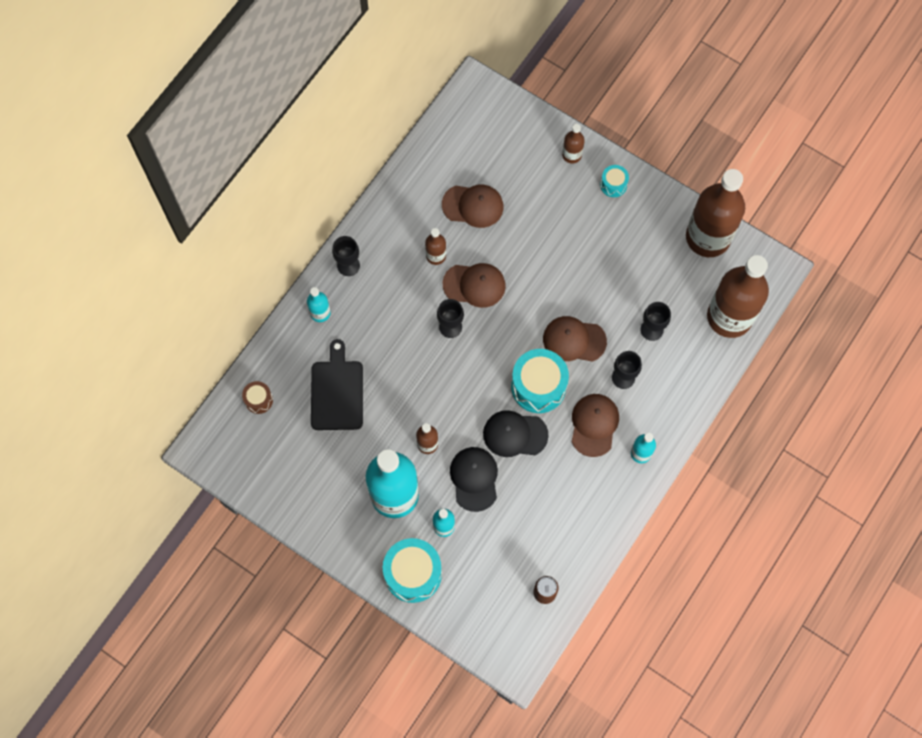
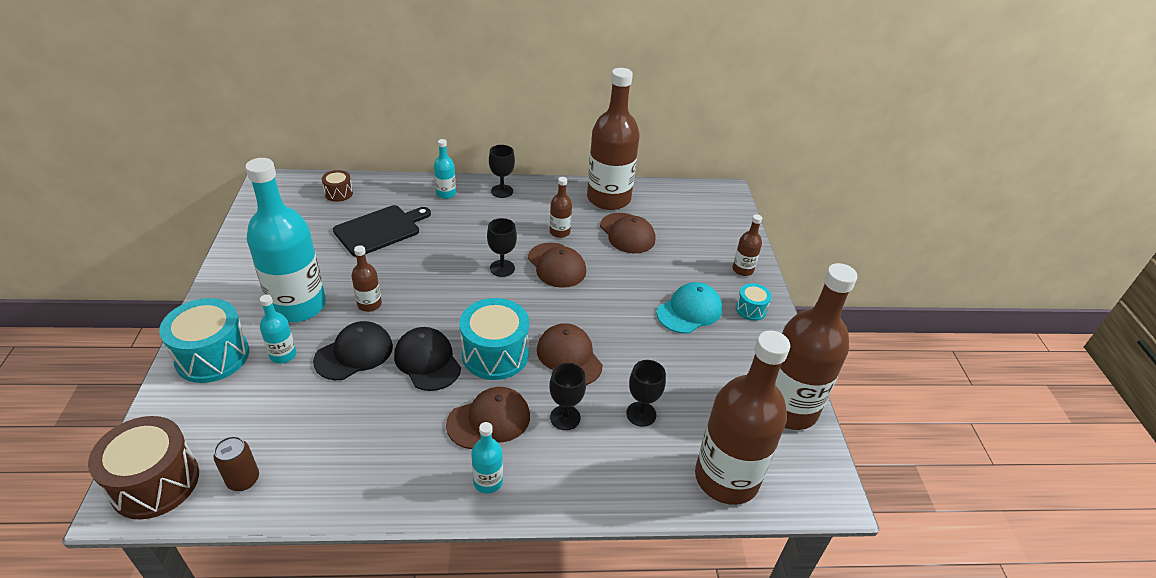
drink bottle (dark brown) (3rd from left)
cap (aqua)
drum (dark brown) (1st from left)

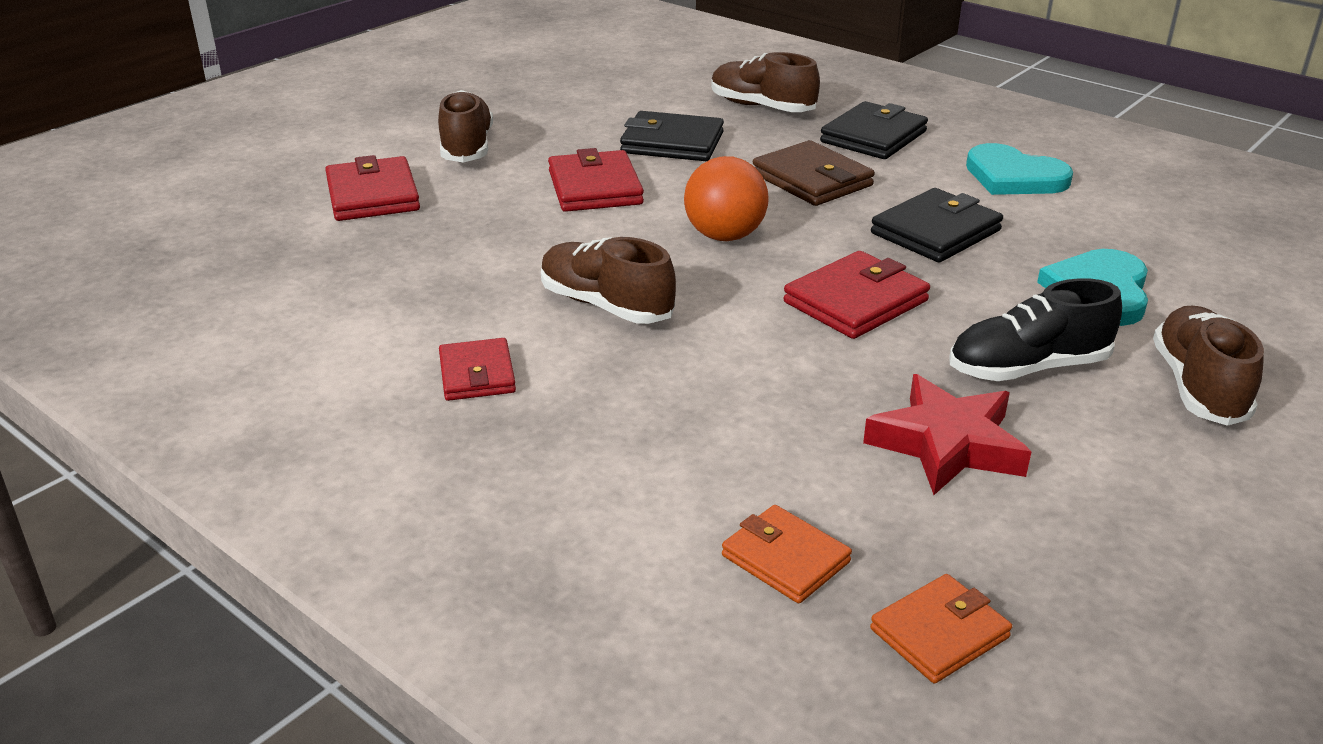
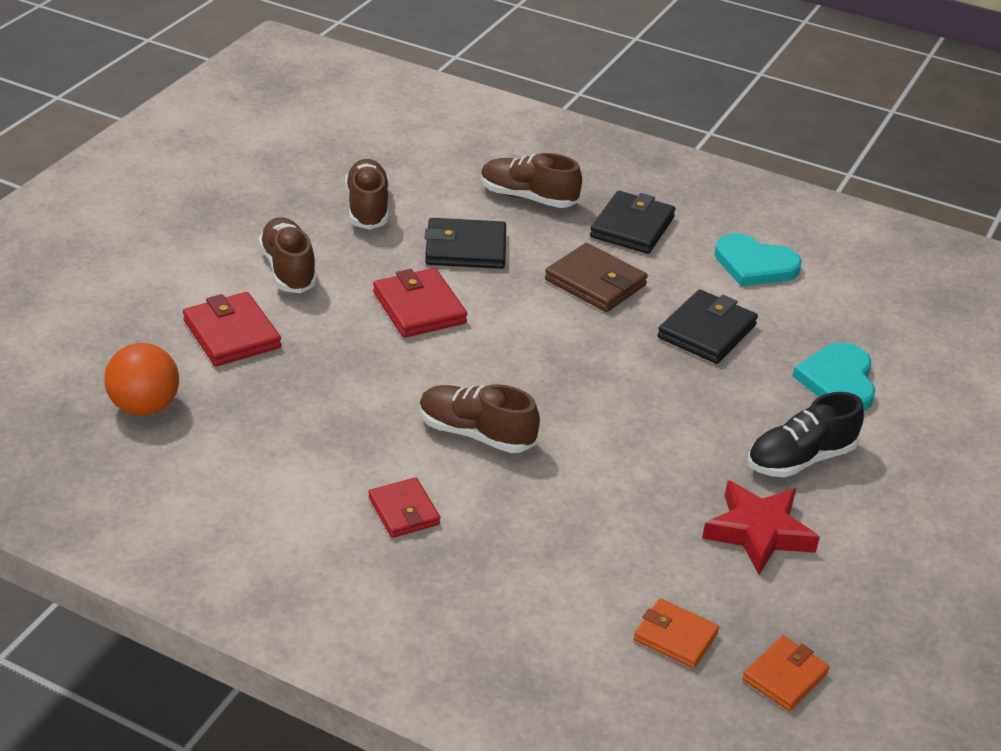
ball (bright orange)
wallet (red) (4th from left in the first image)
lace-up shoe (dark brown) (2nd from left)

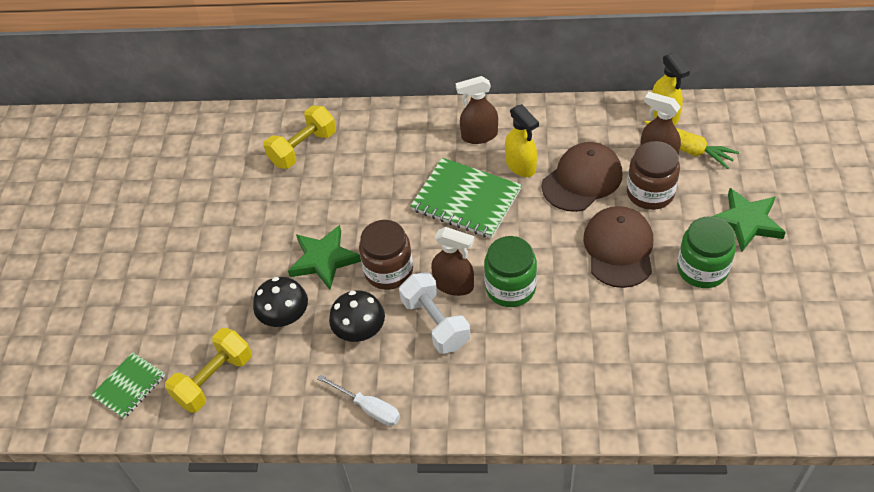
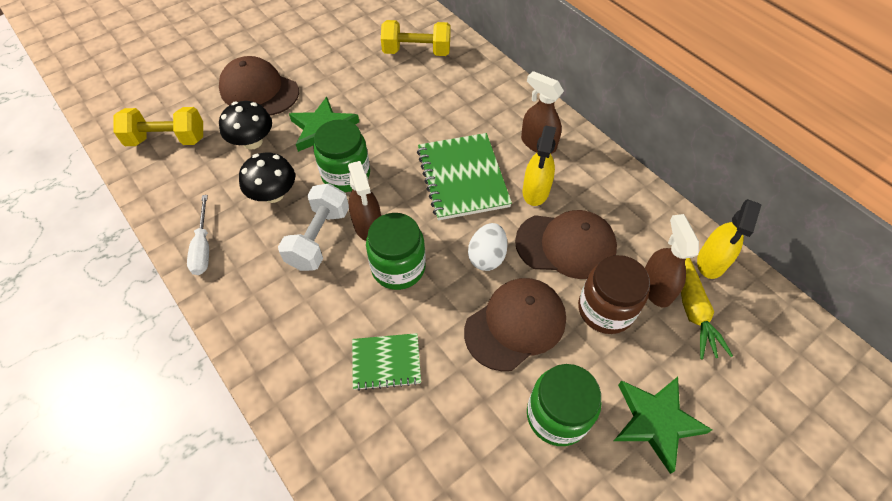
jar (emerald) (1st from left)
notepad (emerald) (1st from left)
cap (dark brown) (1st from left)
egg shape (snow-white)

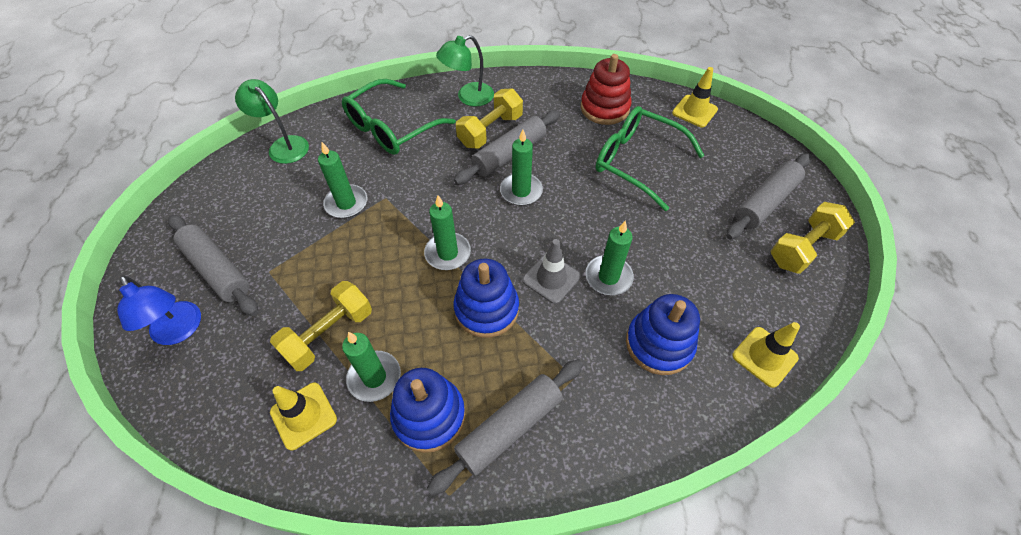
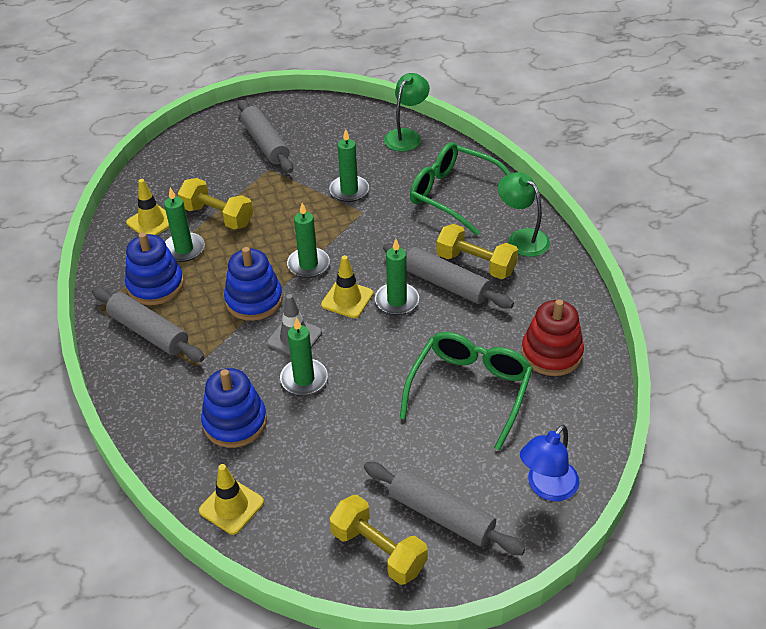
traffic cone (bright yellow) (3rd from left)
pastry roller (gray) (2nd from left)
desk lamp (royal blue)

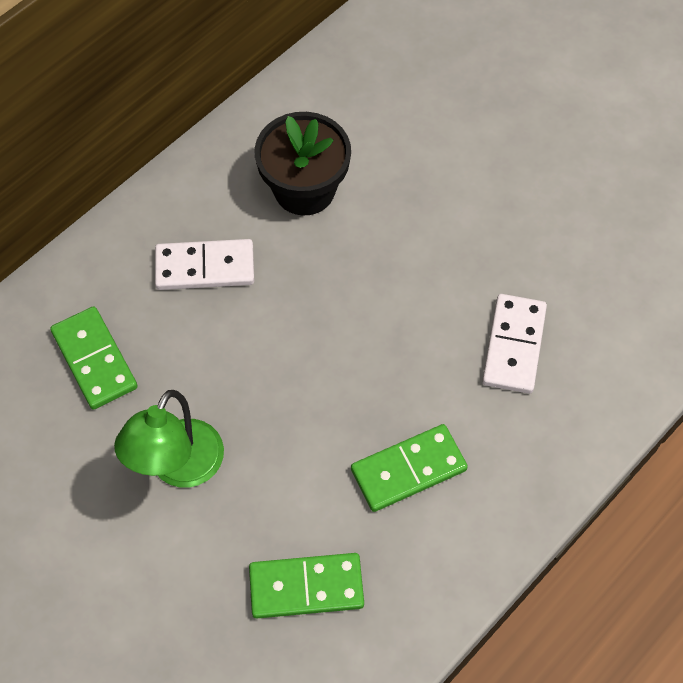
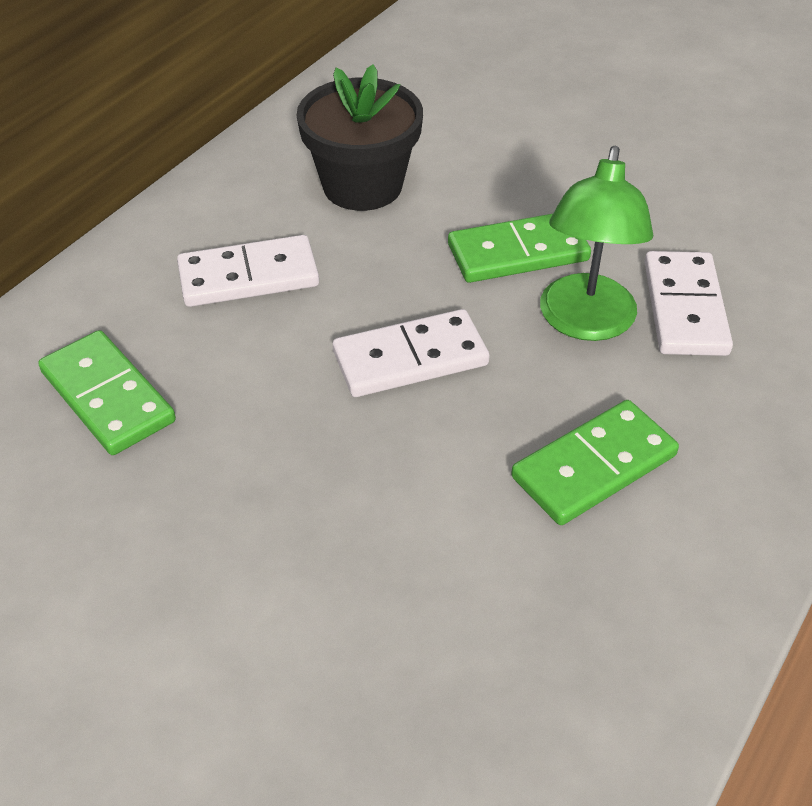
desk lamp (emerald)
domino (emerald) (2nd from left)
domino (snow-white) (2nd from left)

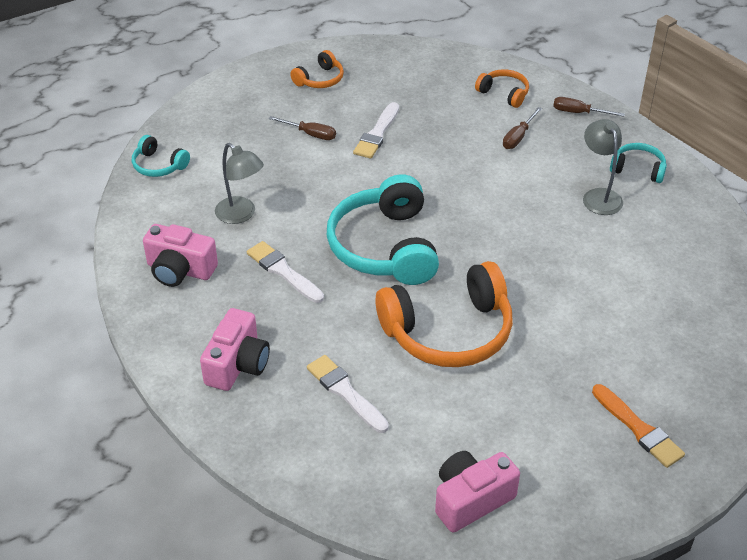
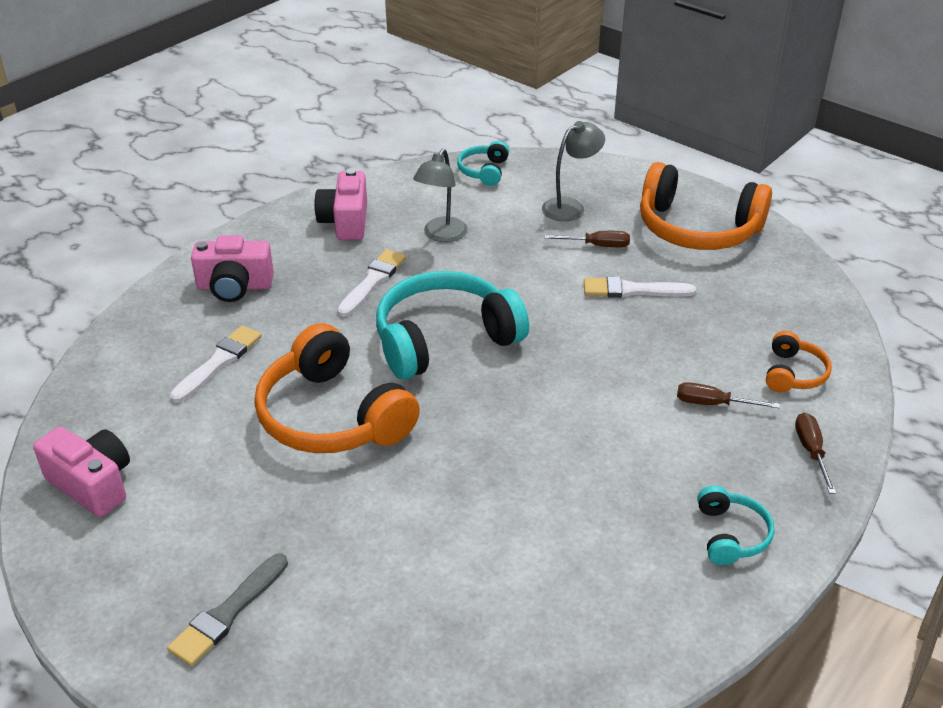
headset (bright orange) (2nd from left)
hand screwdriver (dark brown) (1st from left)
desk lamp (gray) (2nd from left)
paint brush (gray)

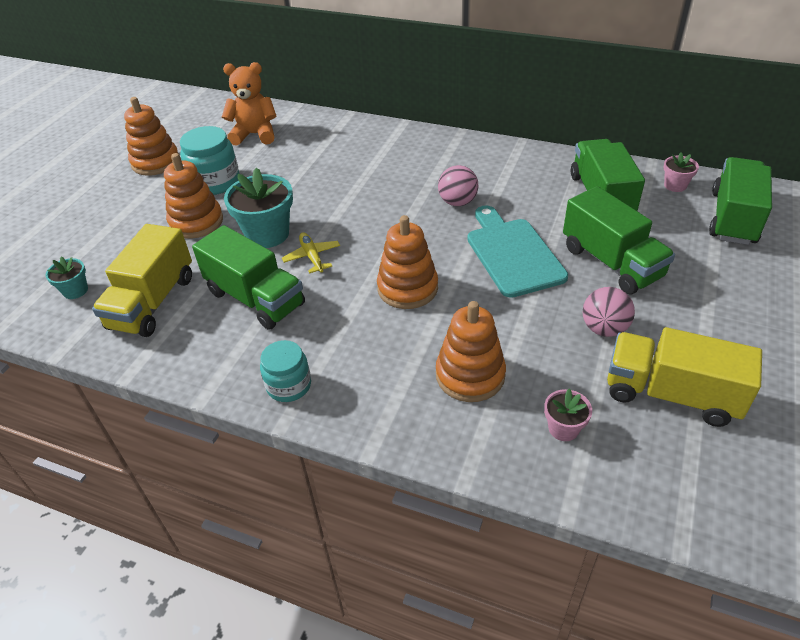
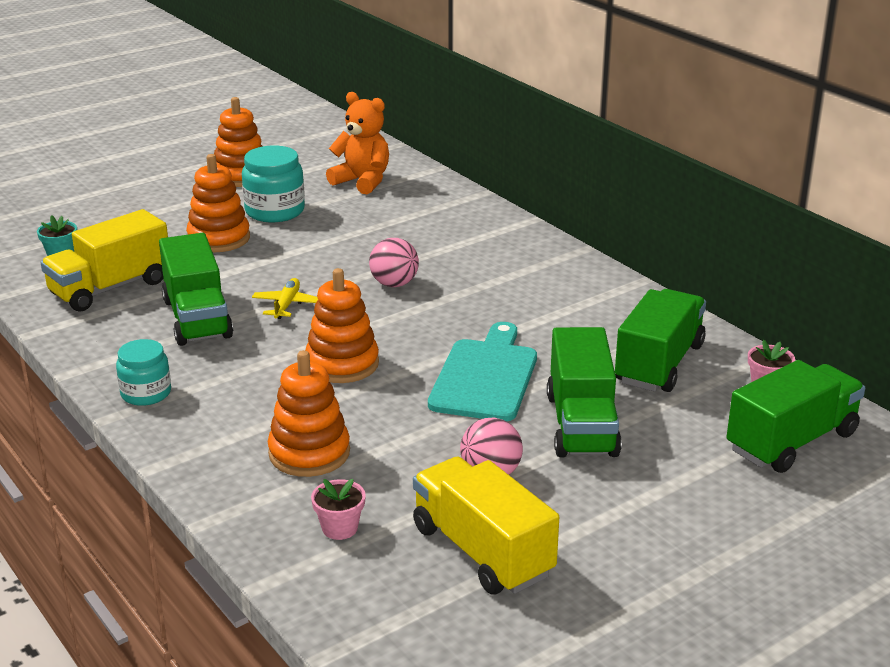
ball (pink) (1st from left)
plant pot (aqua) (2nd from left in the first image)

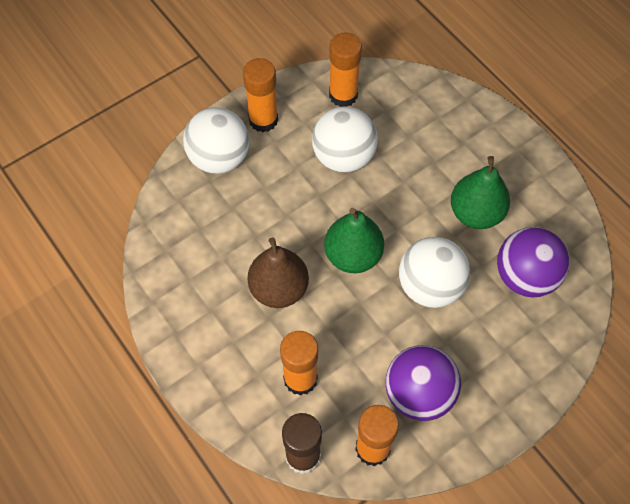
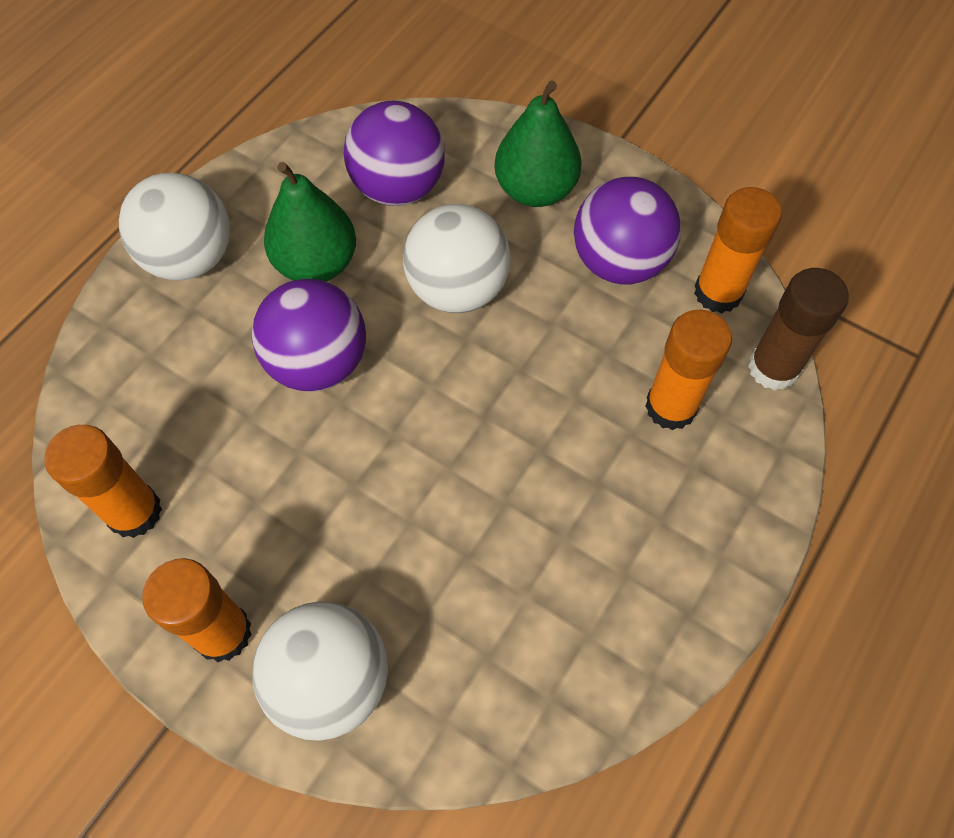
ball (snow-white) (1st from left)
toy pear (emerald) (2nd from left)
toy pear (dark brown)
ball (violet) (1st from left)

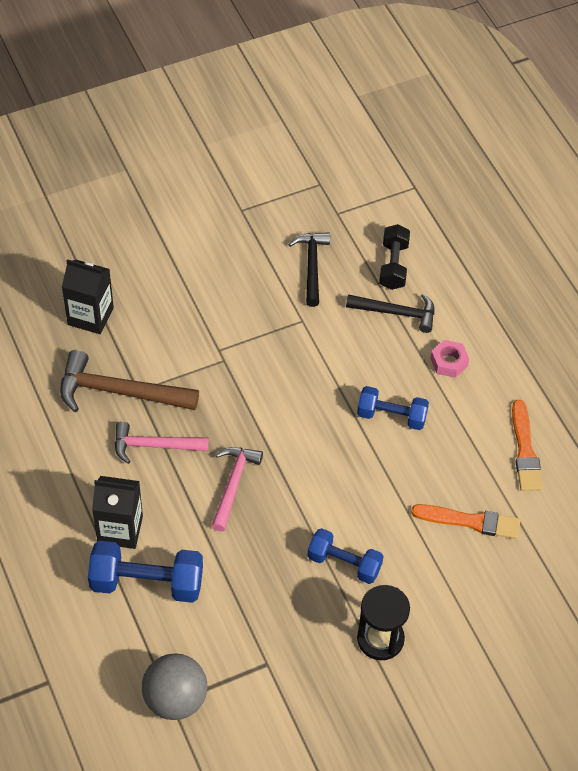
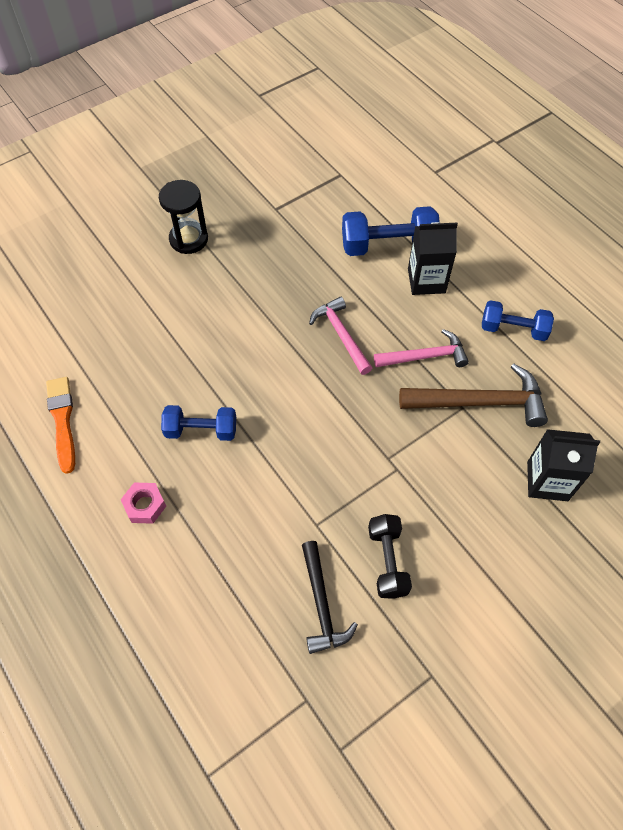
hand weight (ebony)
carpenter's hammer (ebony) (2nd from left in the first image)
carpenter's hammer (pink) (1st from left)
paint brush (bright orange) (1st from left in the first image)
hand weight (royal blue) (3rd from left)
ball (gray)

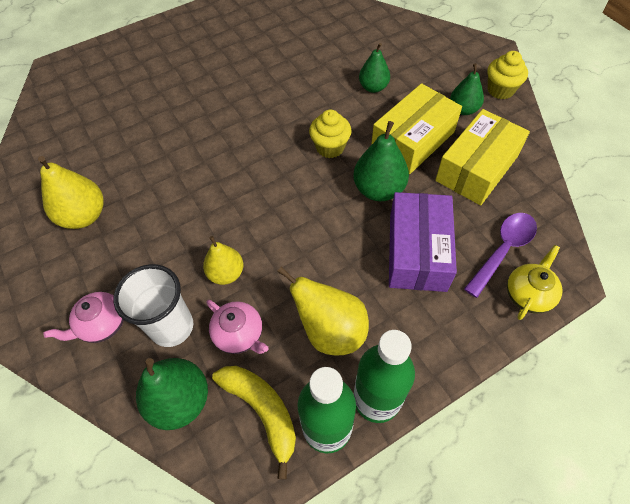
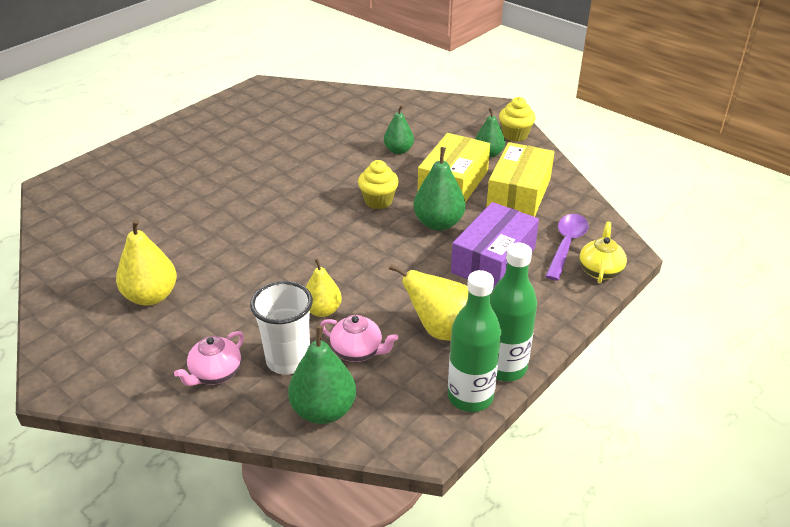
parcel (violet)
toy banana (bright yellow)

